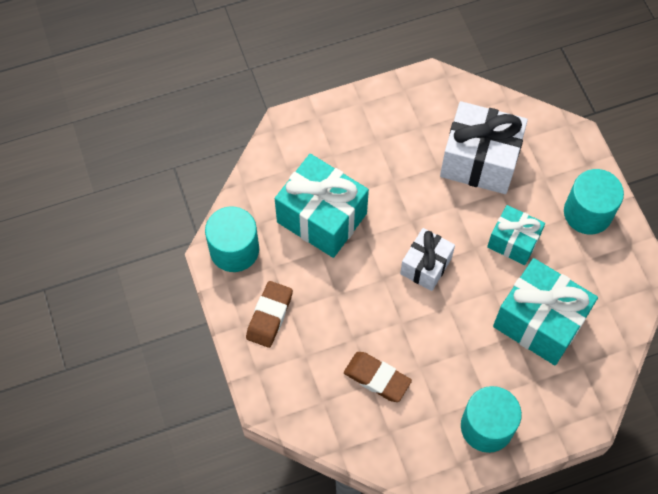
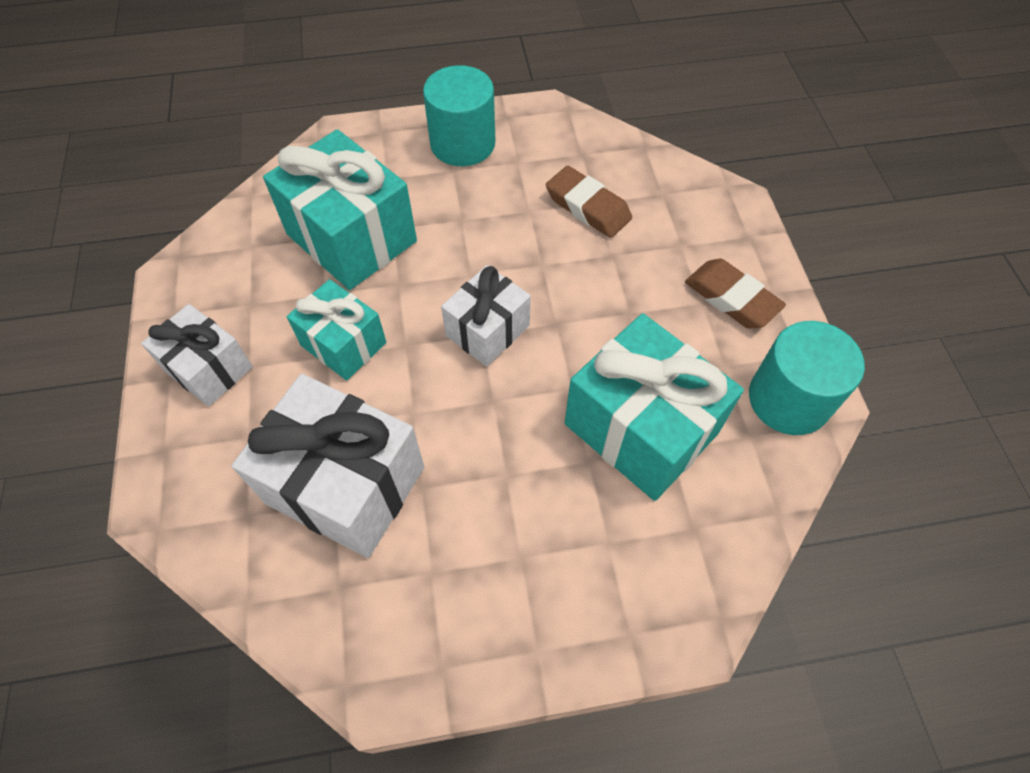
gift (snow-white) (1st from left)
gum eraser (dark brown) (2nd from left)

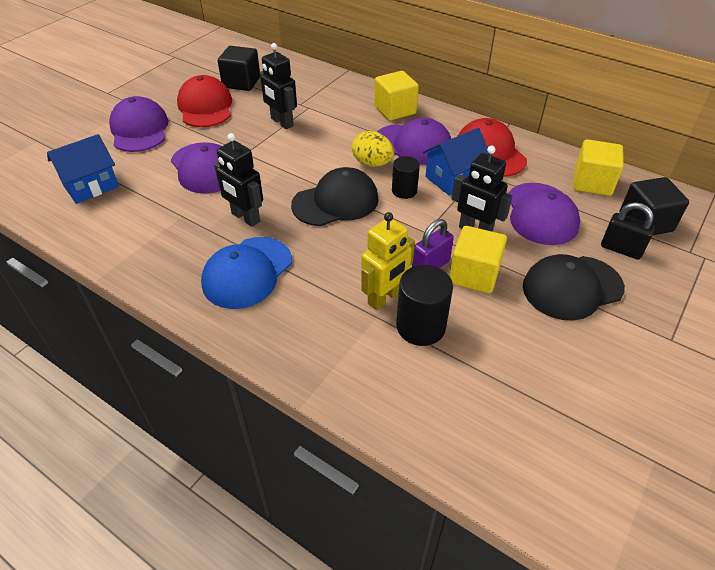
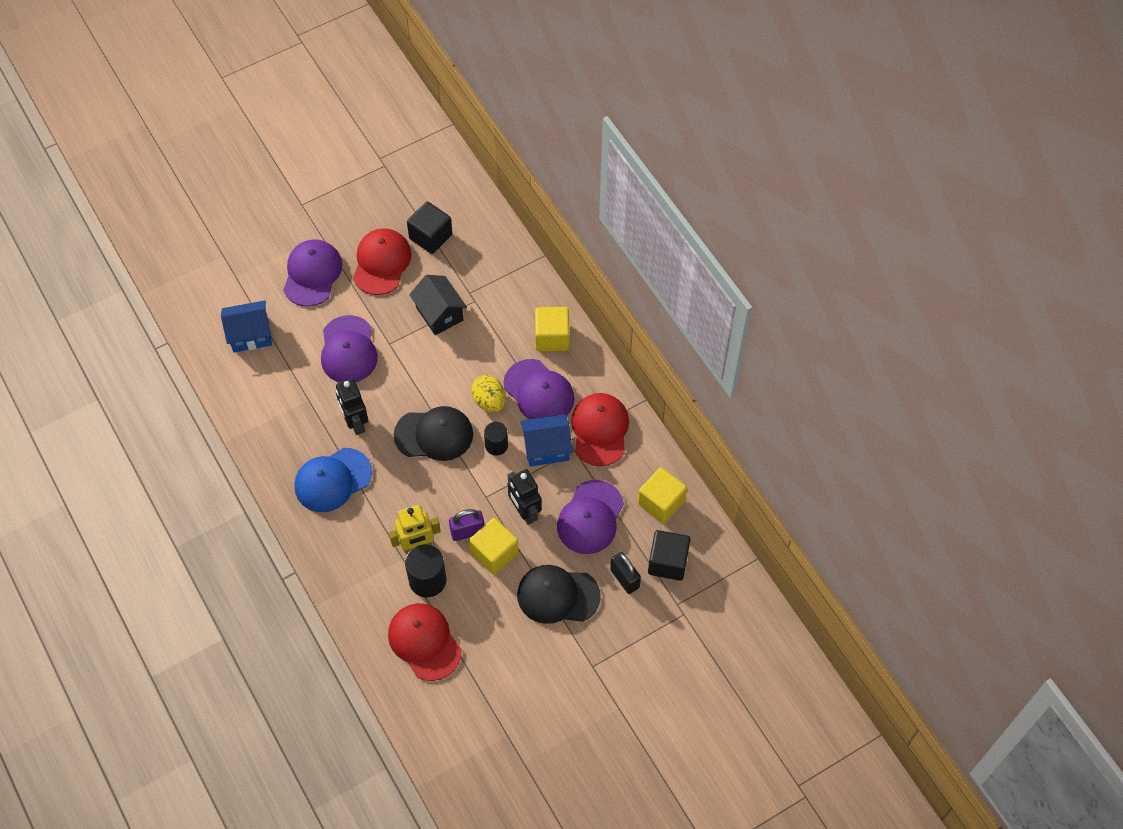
toy house (ebony)
cap (red) (2nd from left)

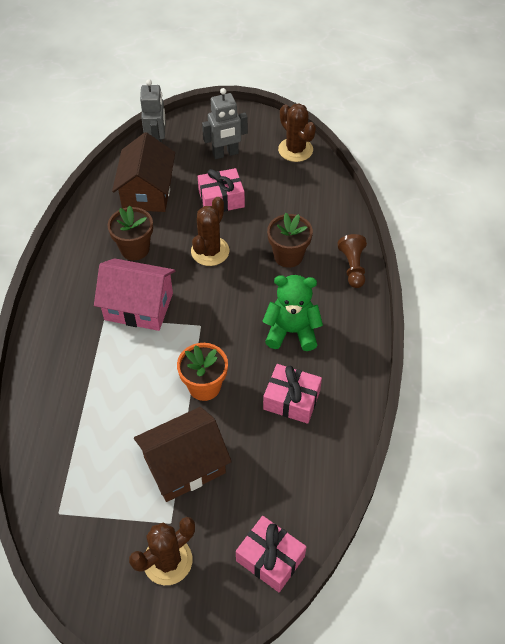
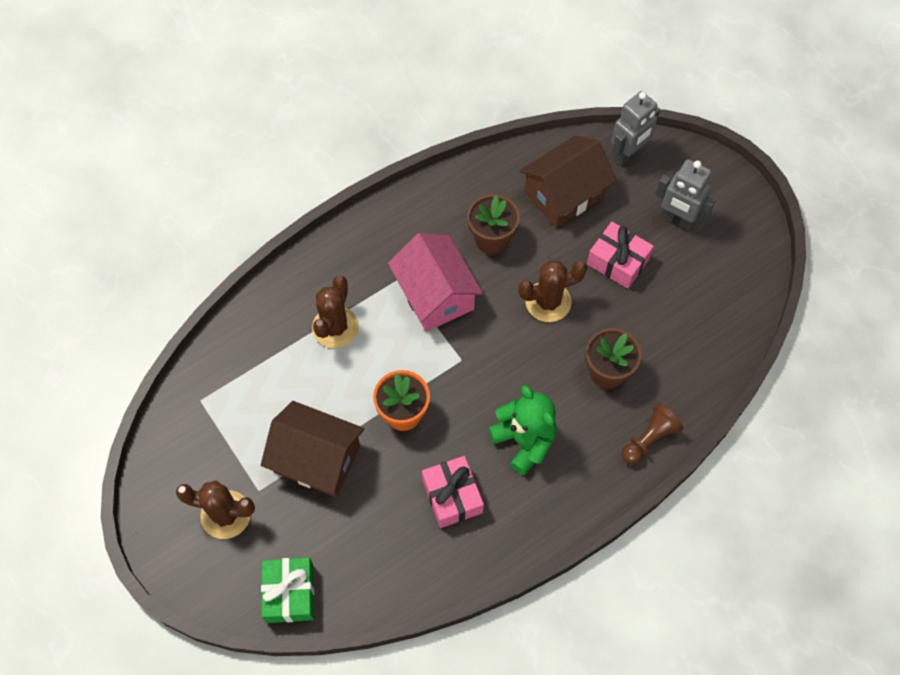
cactus (dark brown) (2nd from left)
gift (emerald)

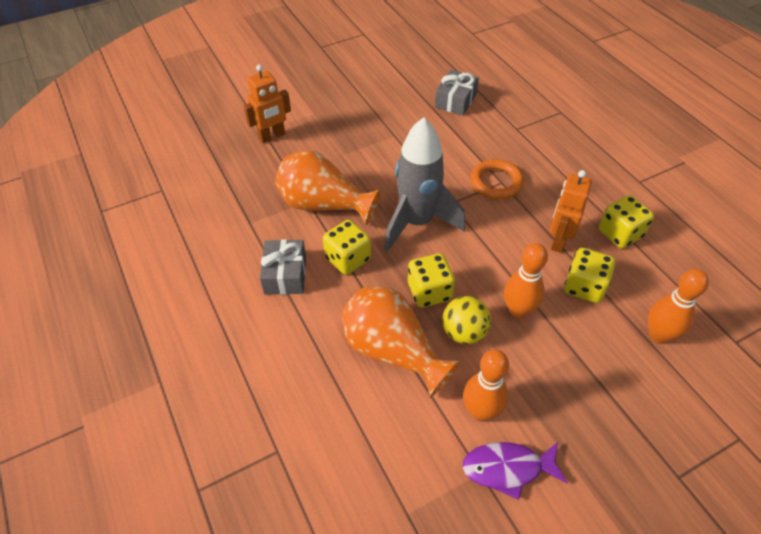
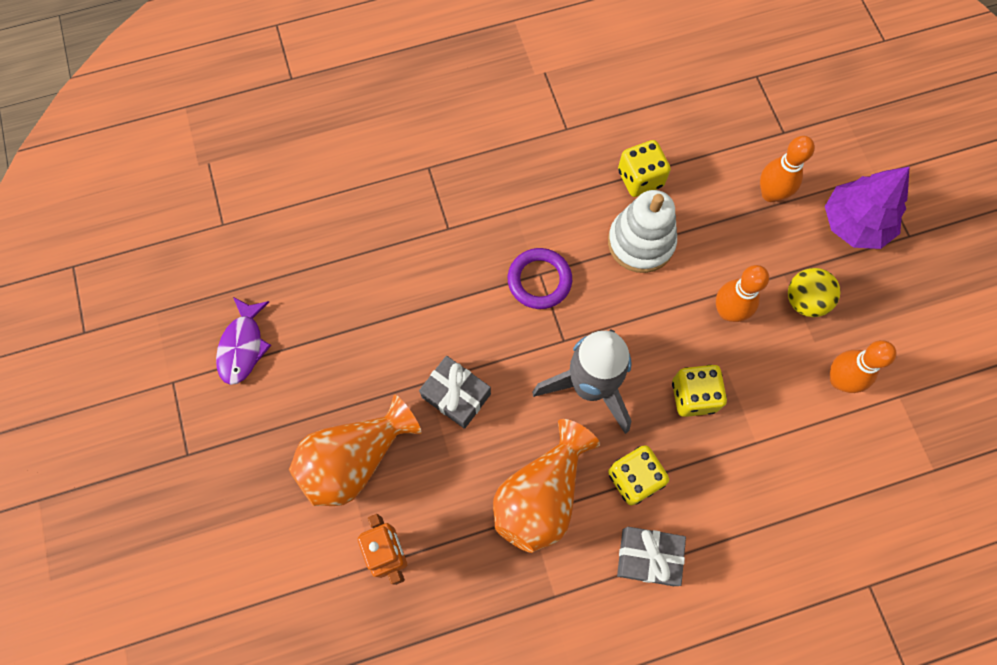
gift (gray) (1st from left)
ring (violet)
ring stacker (snow-white)
dice (bright yellow) (3rd from left in the first image)
tall vase (bright orange) (1st from left)
ball (bright yellow)
fish figure (violet)
tree (violet)

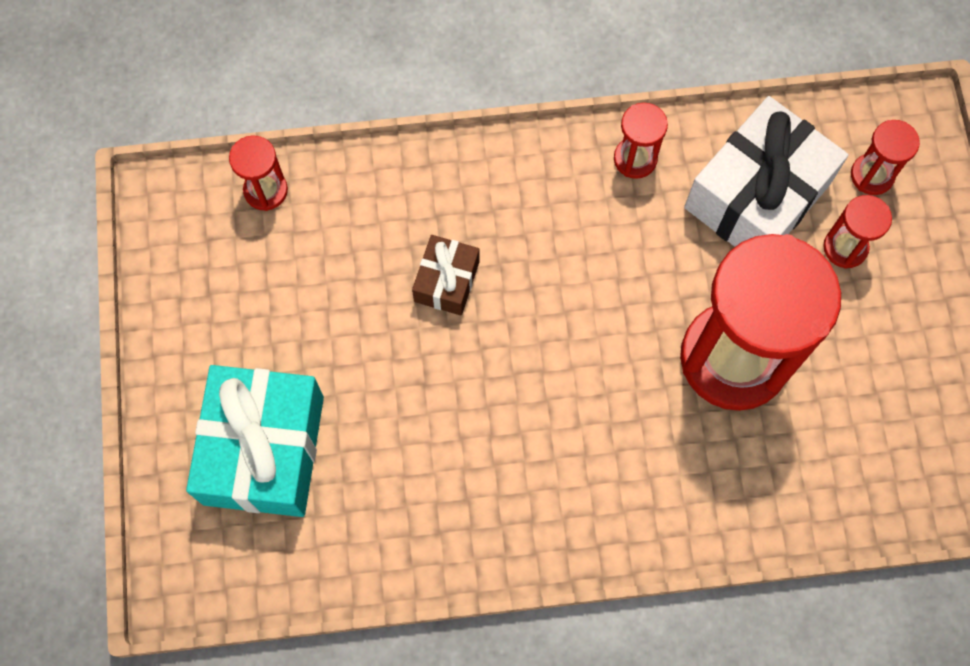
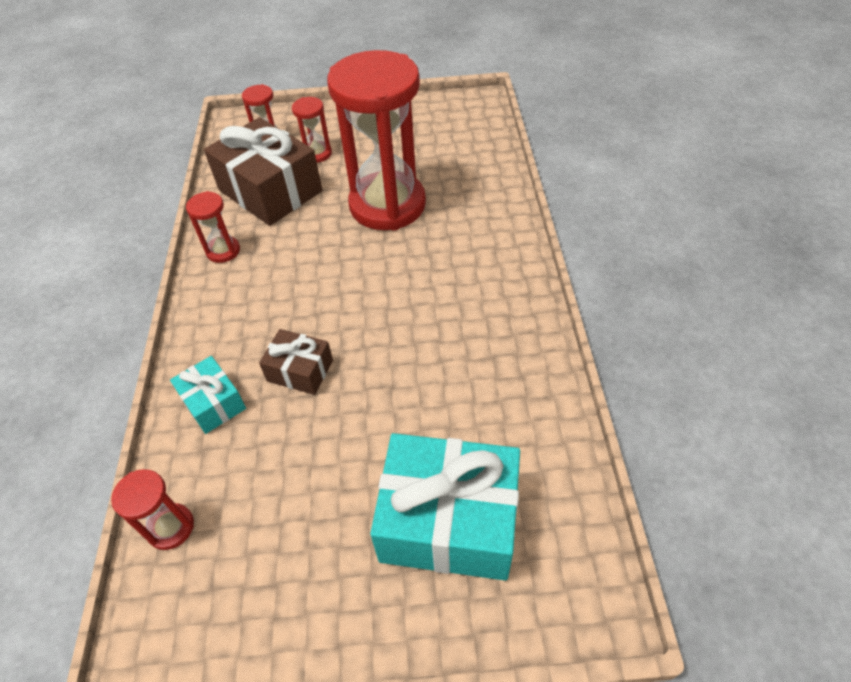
gift (dark brown) (1st from left)
gift (aqua) (1st from left)

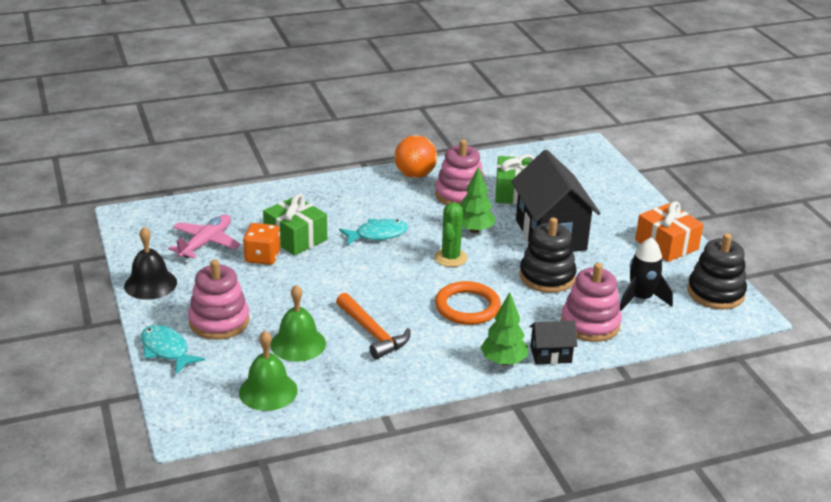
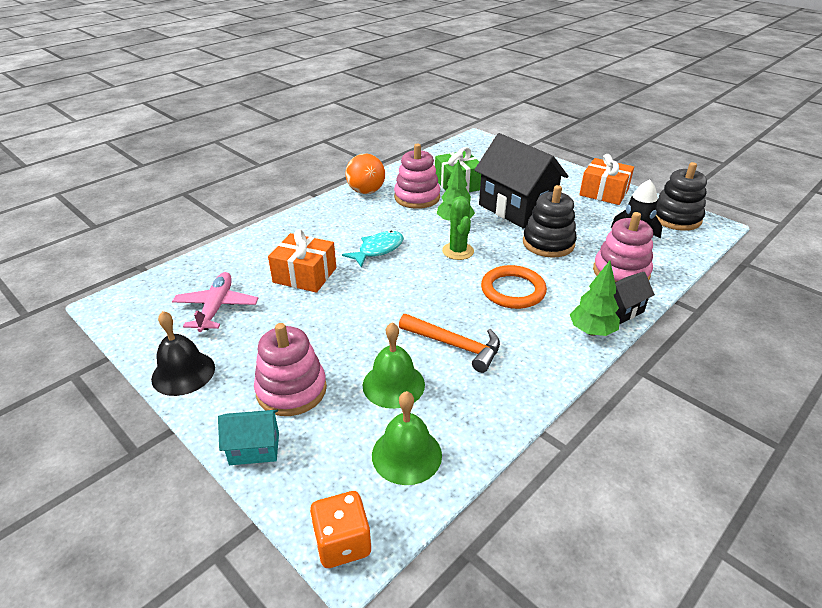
gift (bright orange) (1st from left)
dice (bright orange)
toy house (aqua)

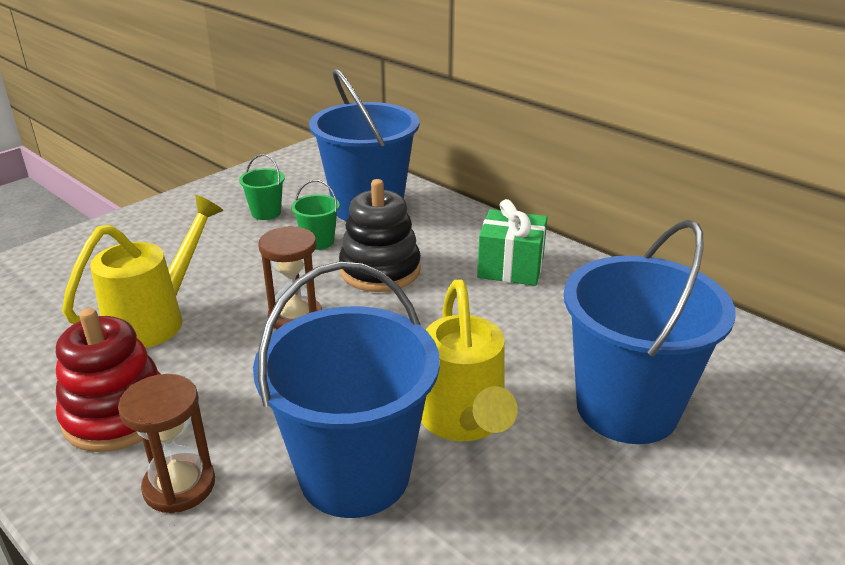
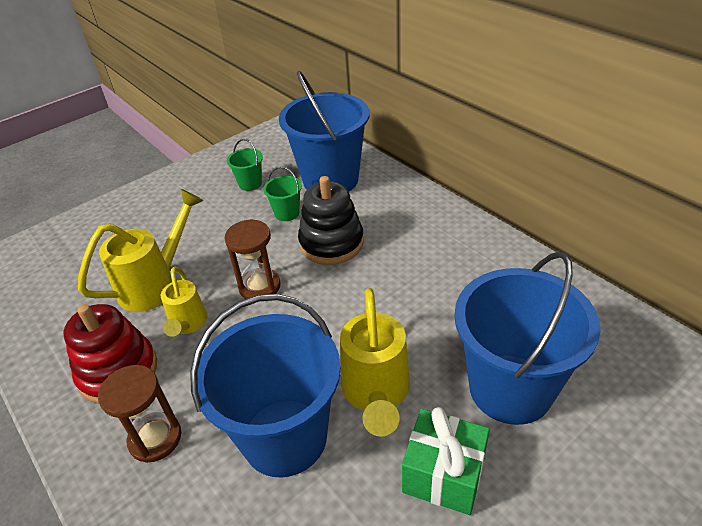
gift (emerald)
watering pot (bright yellow) (2nd from left)

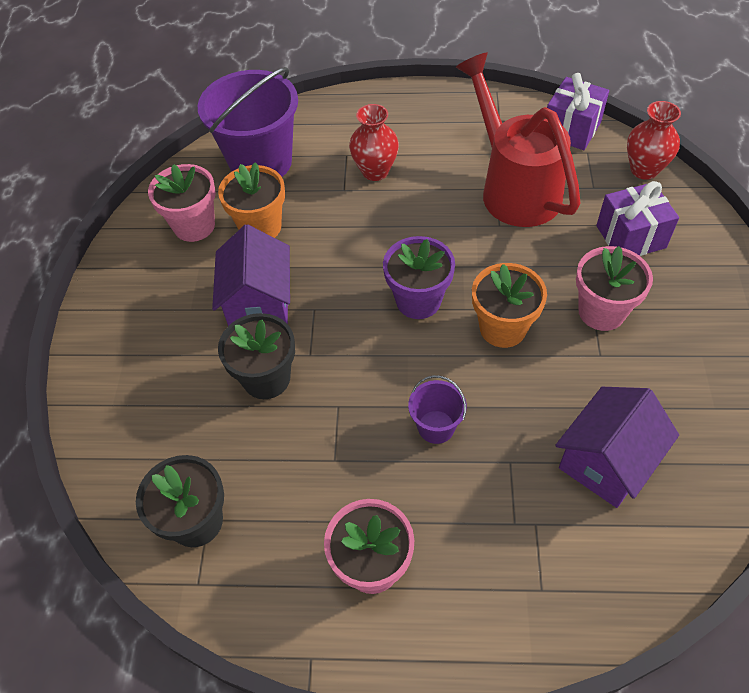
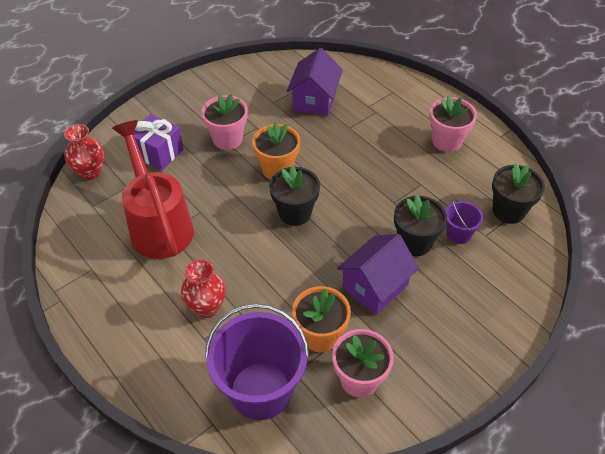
watering pot (red)
gift (violet) (1st from left in the first image)
plant pot (ebony) (1st from left)
sand bucket (violet) (2nd from left)
toy house (violet) (1st from left)

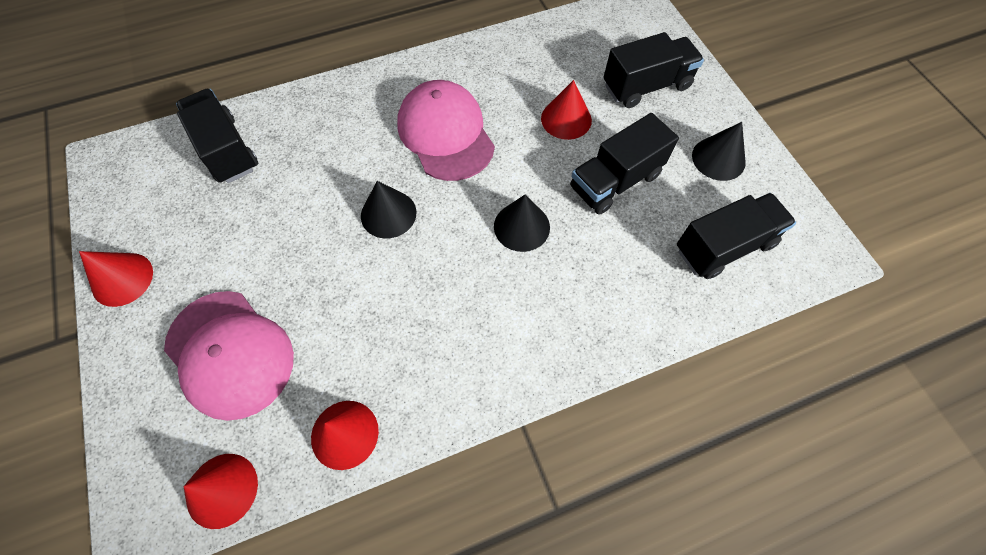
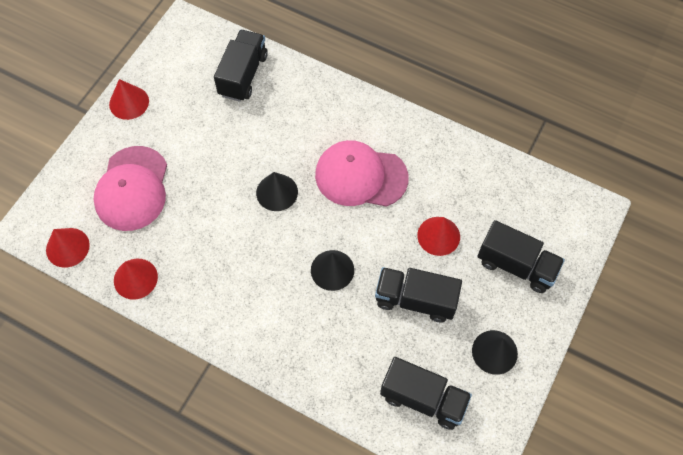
cap (pink) (2nd from left)

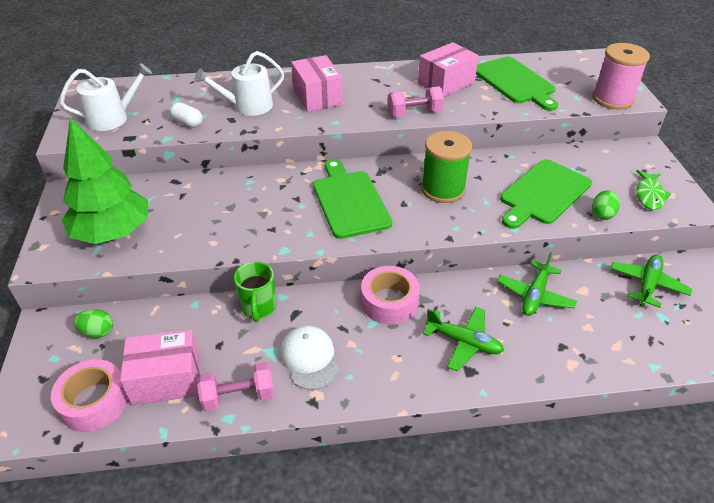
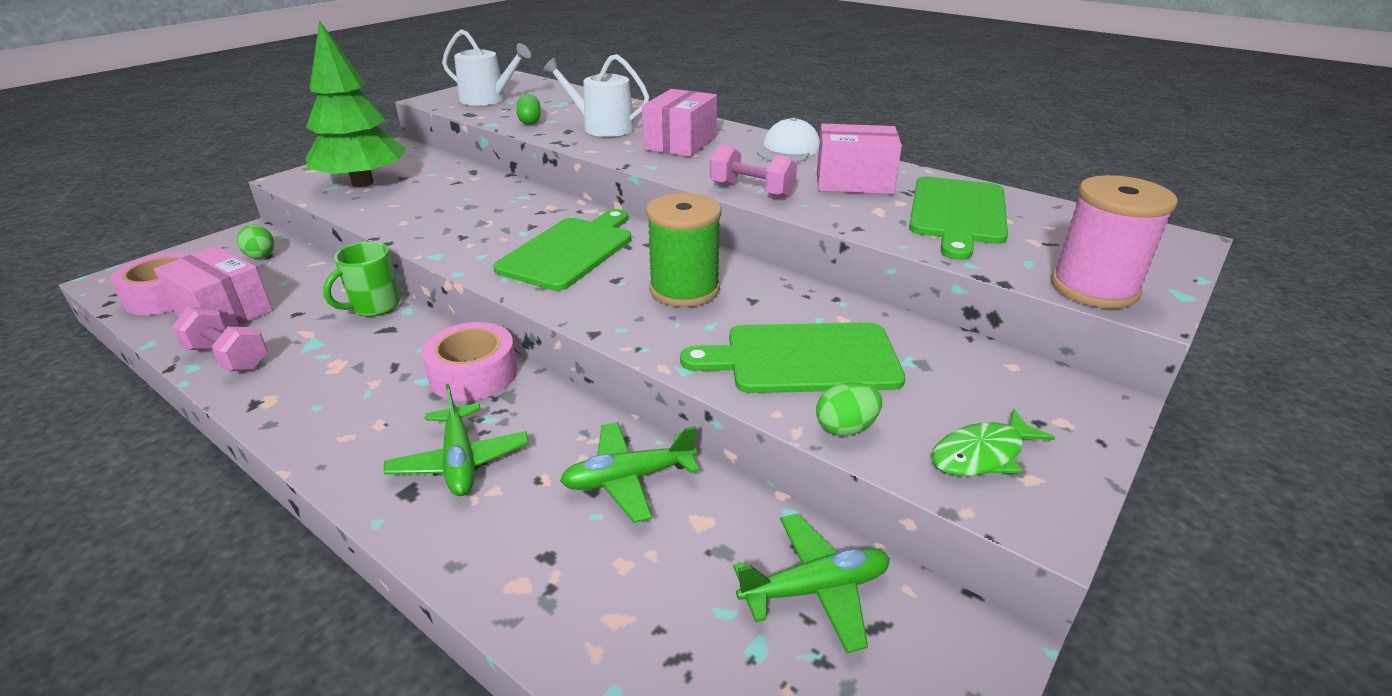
pill shape (emerald)
cap (snow-white)

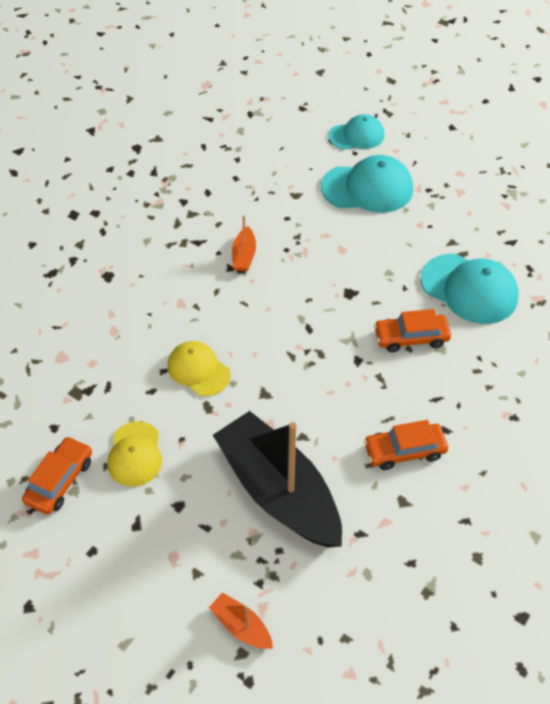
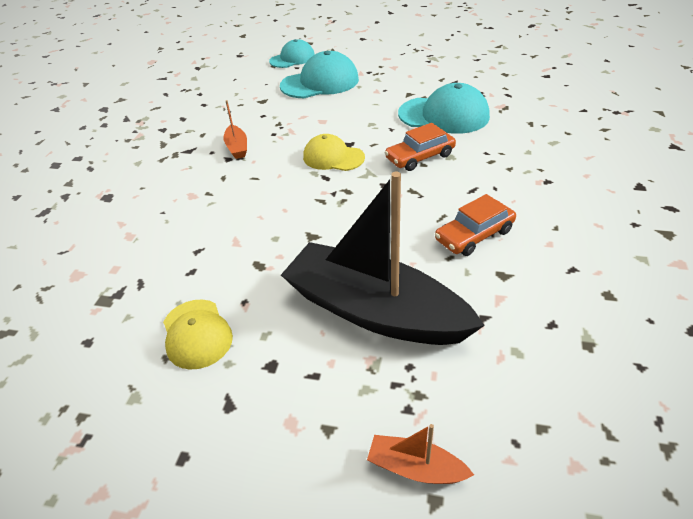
cap (bright yellow) (2nd from left)
automobile (bright orange) (1st from left in the first image)

